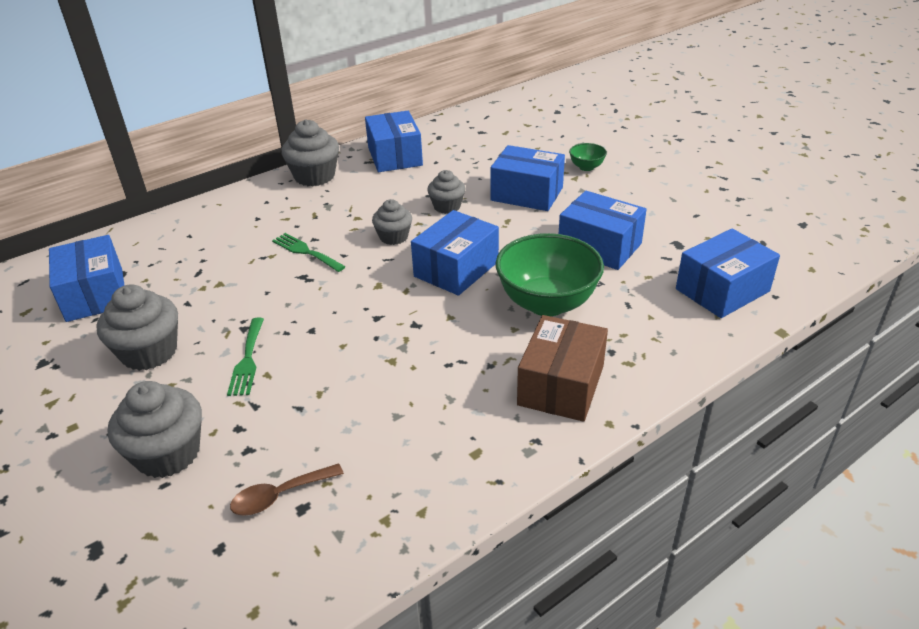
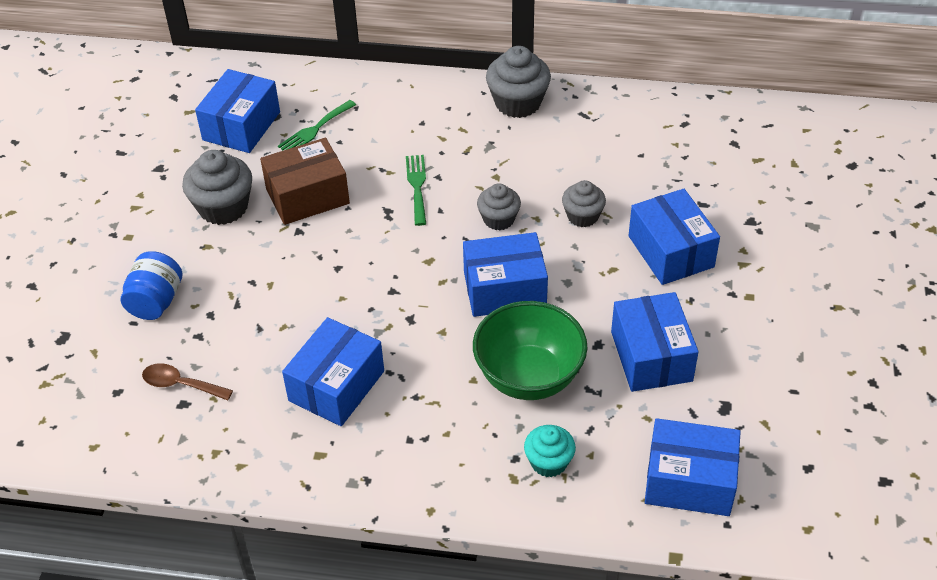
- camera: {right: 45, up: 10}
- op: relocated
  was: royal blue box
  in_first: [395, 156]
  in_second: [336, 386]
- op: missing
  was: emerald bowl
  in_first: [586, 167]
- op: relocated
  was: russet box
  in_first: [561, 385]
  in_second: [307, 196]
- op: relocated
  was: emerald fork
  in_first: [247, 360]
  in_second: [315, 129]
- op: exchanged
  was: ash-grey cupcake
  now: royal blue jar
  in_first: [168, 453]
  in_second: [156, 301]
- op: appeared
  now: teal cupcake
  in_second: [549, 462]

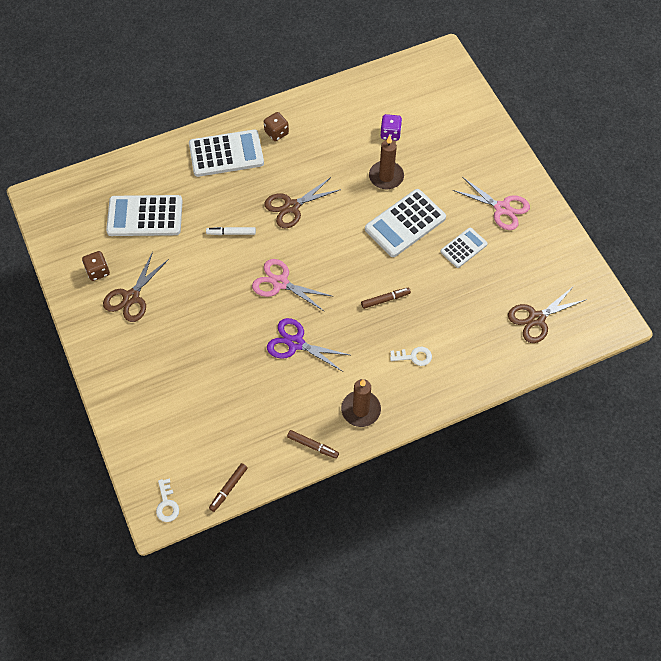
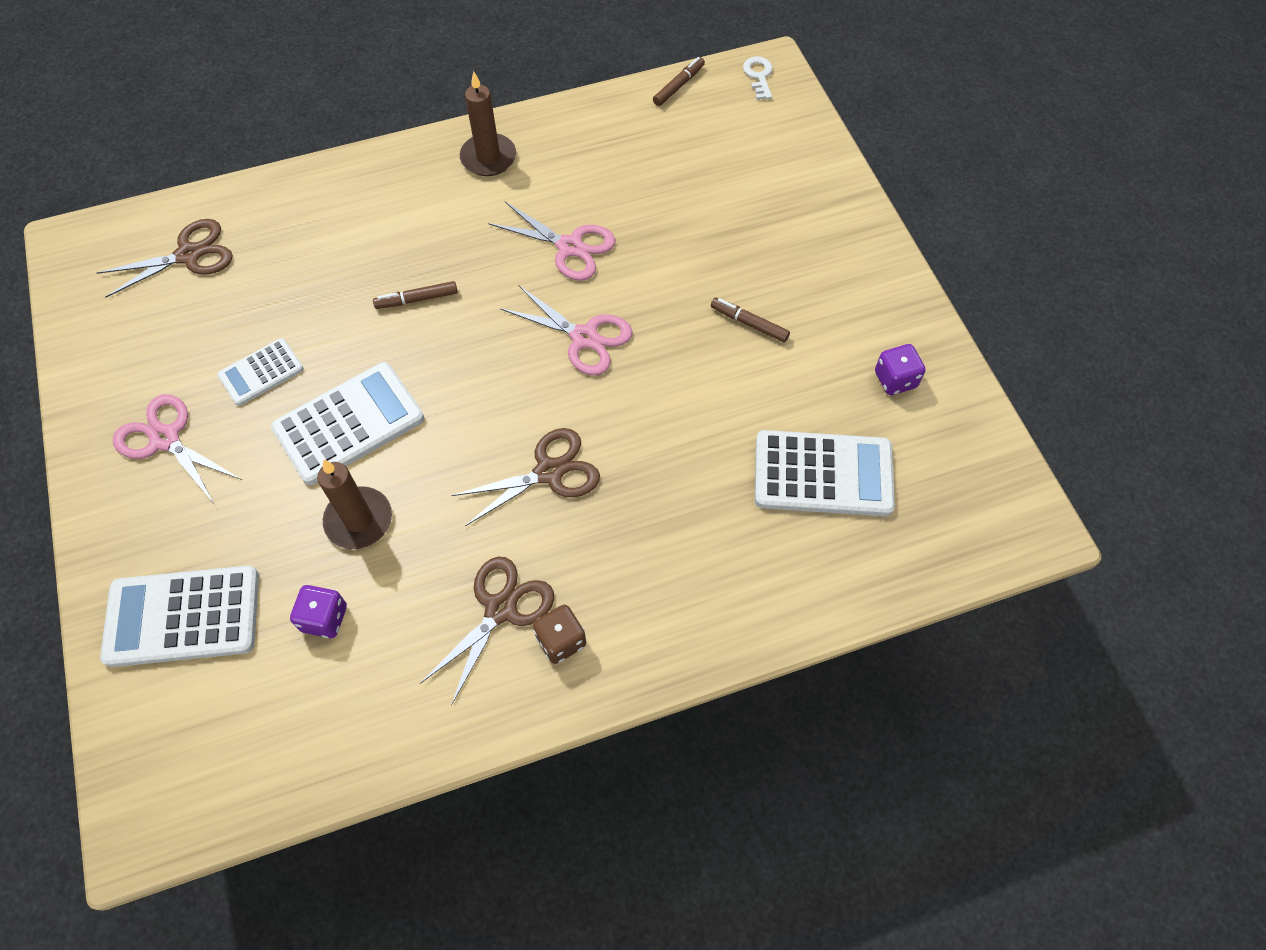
- camera: {right: -175, up: 0}
- op: relocated
  was: pure white adding machine
  in_first: [226, 154]
  in_second: [183, 616]
- op: missing
  was: pure white felt pen
  in_first: [231, 233]
- op: colour
  was: russet die
  now: violet die
  in_first: [98, 271]
  in_second: [895, 380]
- op: relocated
  was: russet shears
  in_first: [131, 297]
  in_second: [501, 609]
- op: colour
  was: violet shears
  now: rosy shears
  in_first: [296, 343]
  in_second: [569, 247]
- op: missing
  was: pure white latchkey
  in_first: [414, 356]
- op: relocated
  was: russet felt pen
  in_first: [313, 446]
  in_second: [749, 323]

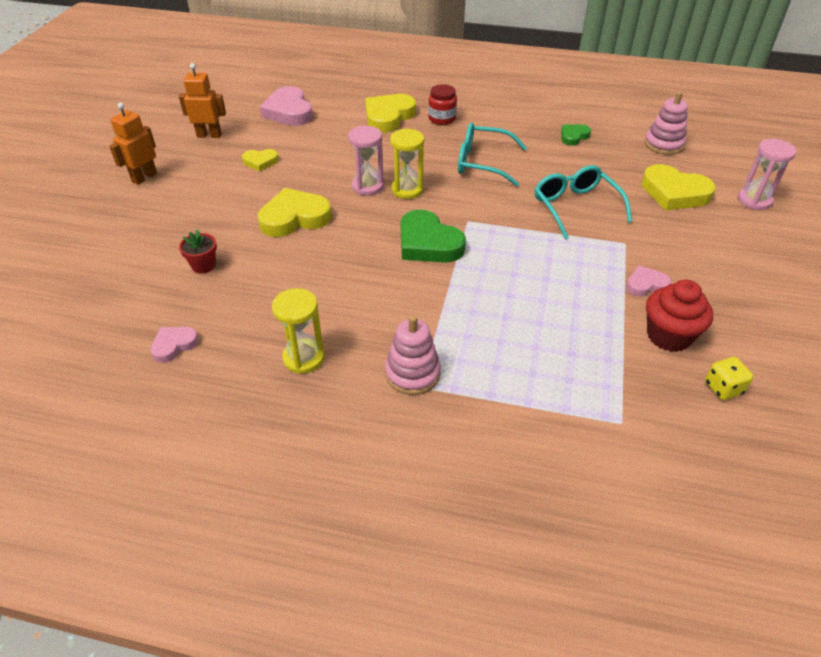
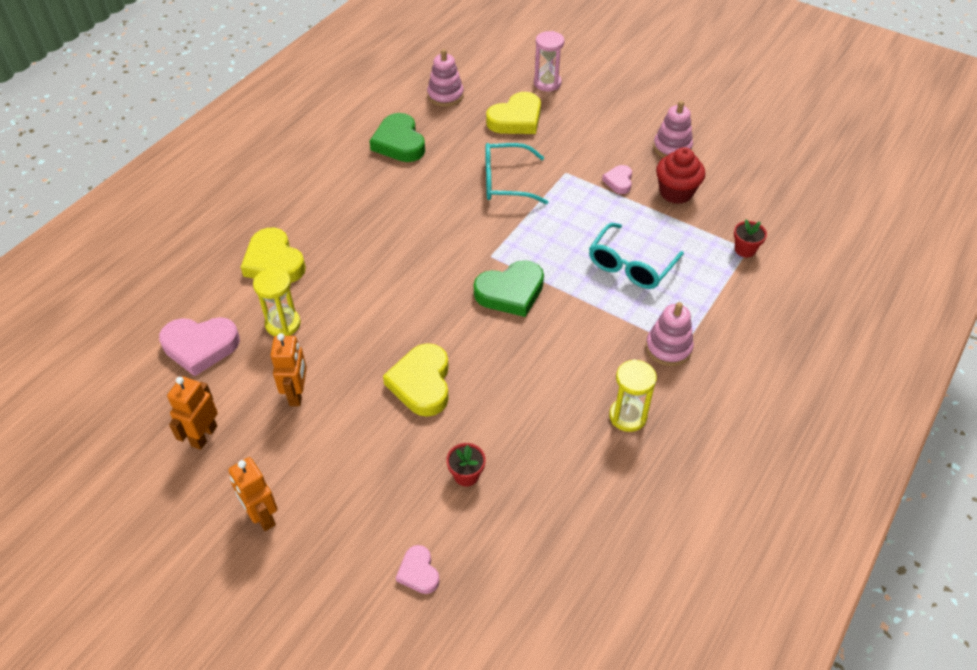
- camera: {right: -70, up: 5}
- op: missing
  was: red jar
  in_first: [442, 119]
- op: relocated
  was: teal eyeglasses
  in_first: [482, 163]
  in_second: [630, 266]
- op: size
  was: emerald heart
  in_first: [573, 136]
  in_second: [399, 143]
  ratio: 1.84
- op: missing
  was: rosy sandglass
  in_first: [367, 186]
- op: relocated
  was: golden sandglass
  in_first: [407, 190]
  in_second: [283, 324]
- op: exchanged
  was: golden heart
  now: orange robot figure
  in_first: [260, 162]
  in_second: [297, 394]
- op: relocated
  was: rosy heart
  in_first: [174, 345]
  in_second: [418, 572]
- op: missing
  was: golden die
  in_first: [723, 388]
- op: appeared
  now: rosy ring stacker
  in_second: [672, 147]
- op: appeared
  now: red flower pot
  in_second: [745, 249]

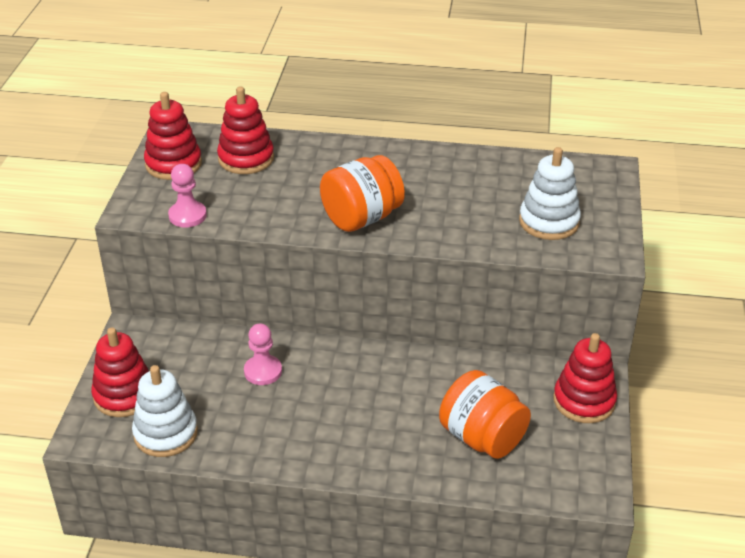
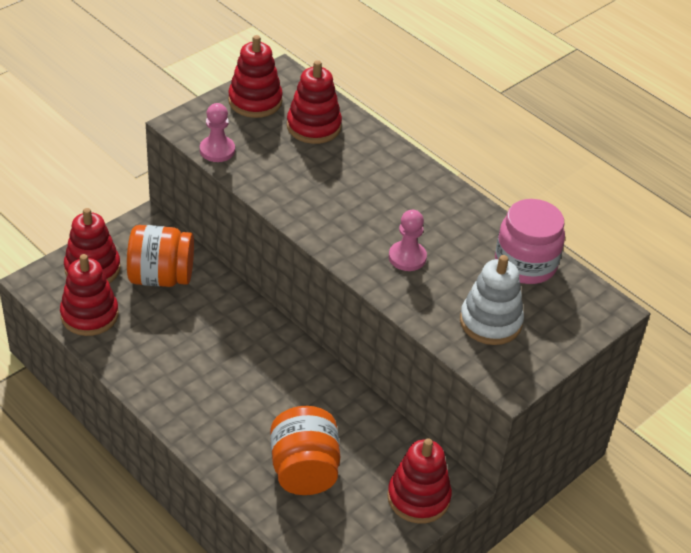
- camera: {right: 35, up: 5}
- op: relocated
  was: orange jar
  in_first: [361, 218]
  in_second: [161, 277]
- op: relocated
  was: rosy chess pawn
  in_first: [263, 371]
  in_second: [407, 257]
- op: colour
  was: pure white ring stacker
  now: red ring stacker
  in_first: [165, 433]
  in_second: [89, 315]
- op: appeared
  now: rosy jar
  in_second: [525, 264]

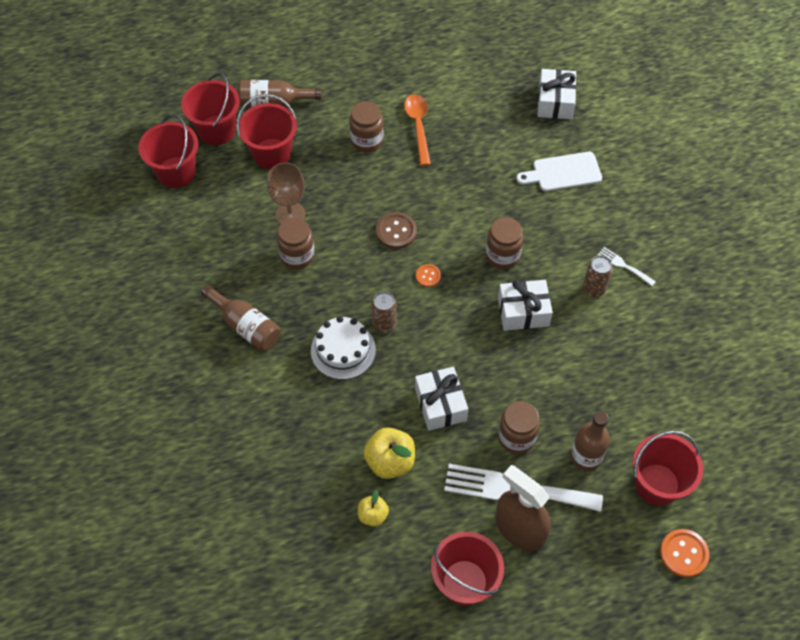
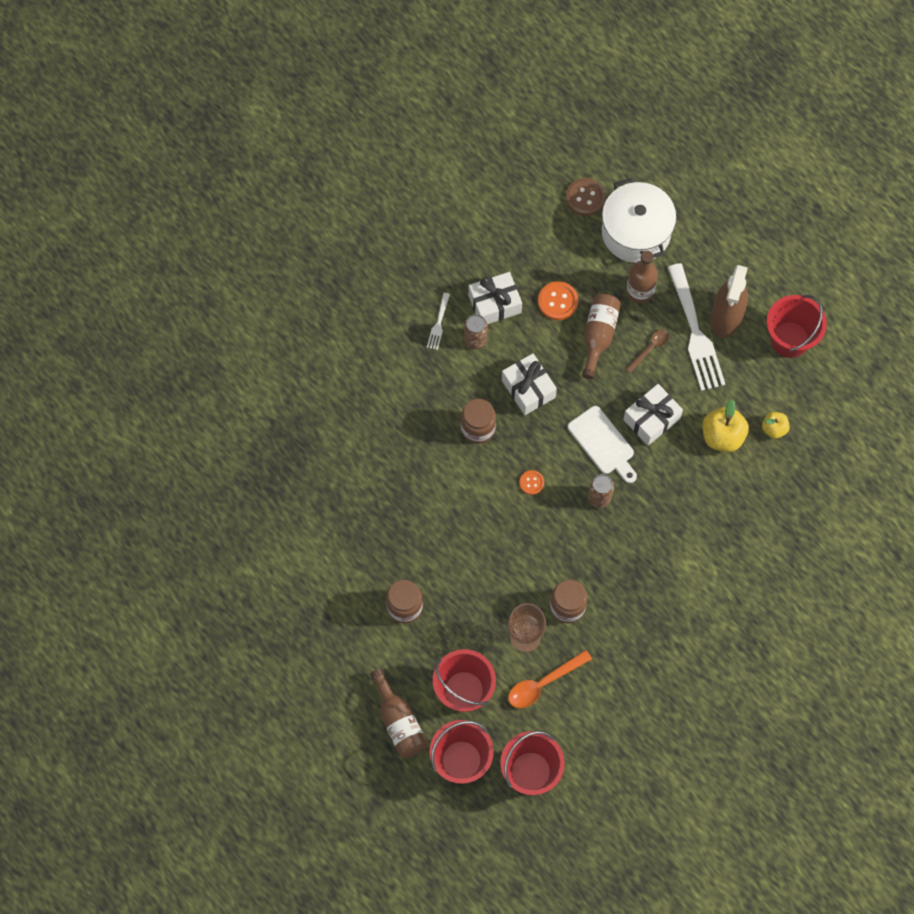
- camera: {right: -115, up: 10}
- op: relocated
  was: pure white wrapped gift
  in_first: [555, 102]
  in_second: [494, 304]
- op: relocated
  was: orange teaspoon
  in_first: [418, 126]
  in_second: [543, 683]
- op: relocated
  was: pure white bread board
  in_first: [563, 172]
  in_second: [603, 443]
- op: relocated
  was: russet shirt button
  in_first: [396, 231]
  in_second: [585, 197]
- op: relocated
  was: russet flask
  in_first: [245, 326]
  in_second: [598, 336]
- op: missing
  was: pure white layer cake
  in_first: [343, 350]
- op: exchanged
  was: russet jar
  now: russet teaspoon
  in_first: [516, 437]
  in_second: [650, 349]
- op: exchanged
  was: red sand bucket
  now: pure white pot
  in_first: [657, 484]
  in_second: [635, 232]
- op: relocated
  was: orange shirt button
  in_first: [683, 553]
  in_second: [558, 301]

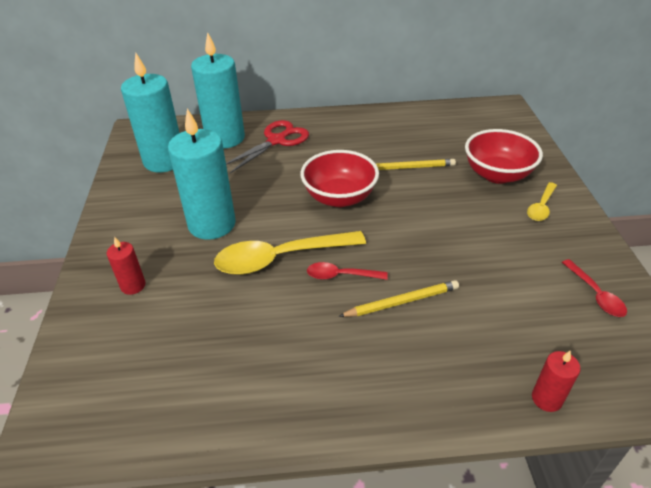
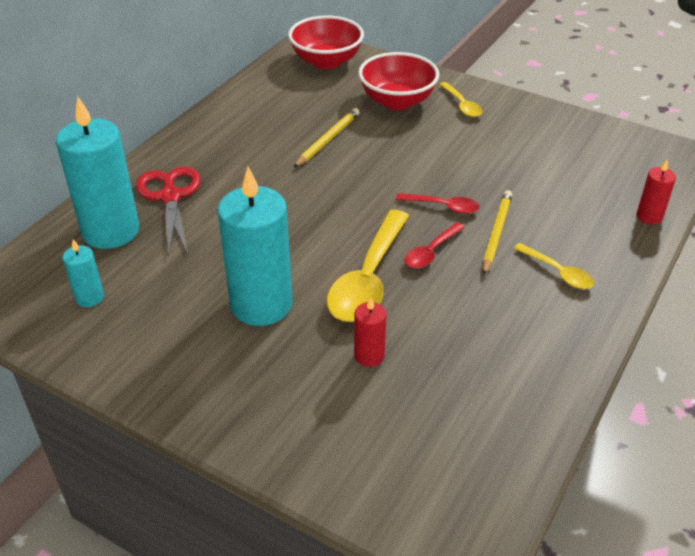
- camera: {right: -55, up: 0}
- op: size
  was: teal wax candle
  in_first: [164, 161]
  in_second: [89, 297]
  ratio: 0.46
- op: relocated
  was: red bowl
  in_first: [339, 197]
  in_second: [326, 61]
- op: relocated
  was: red wax candle
  in_first: [133, 286]
  in_second: [369, 355]
- op: relocated
  was: red teaspoon
  in_first: [595, 294]
  in_second: [443, 206]
- op: appeared
  now: golden teaspoon
  in_second: [558, 272]

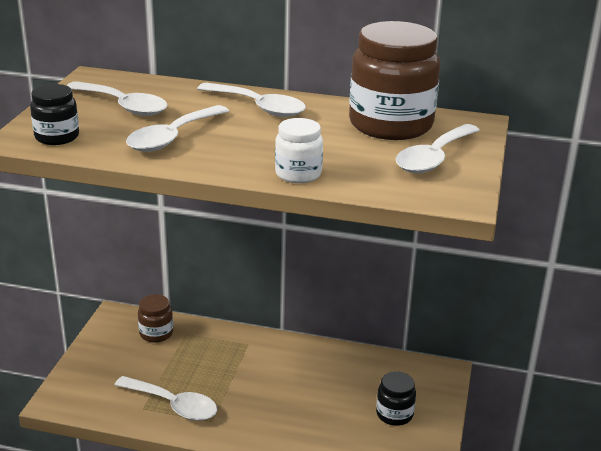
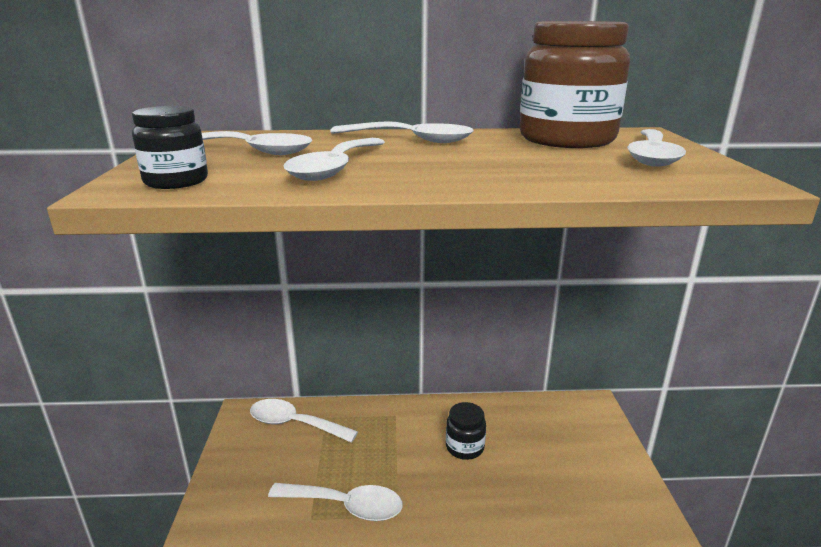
- camera: {right: -15, up: -5}
- op: missing
  was: pure white jar
  in_first: [298, 174]
- op: exchanged
  was: russet jar
  now: pure white teaspoon
  in_first: [156, 333]
  in_second: [294, 424]
- op: relocated
  was: black jar
  in_first: [394, 414]
  in_second: [464, 447]

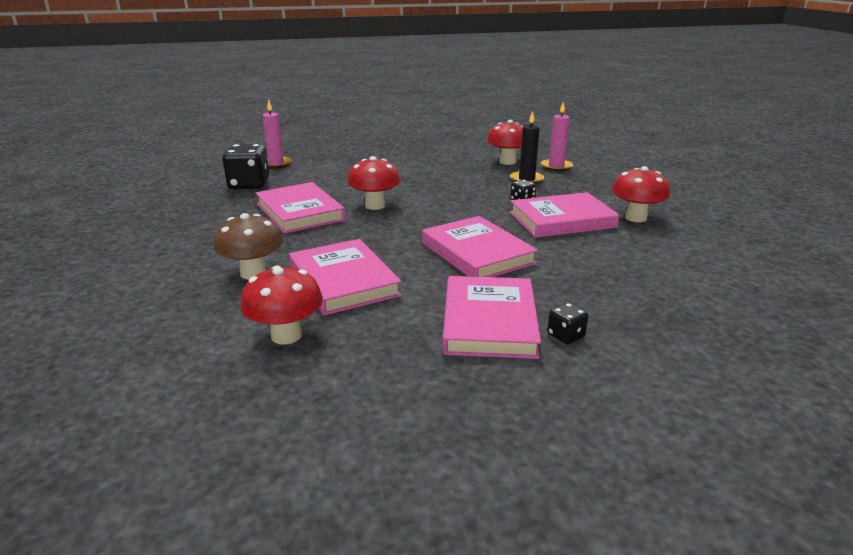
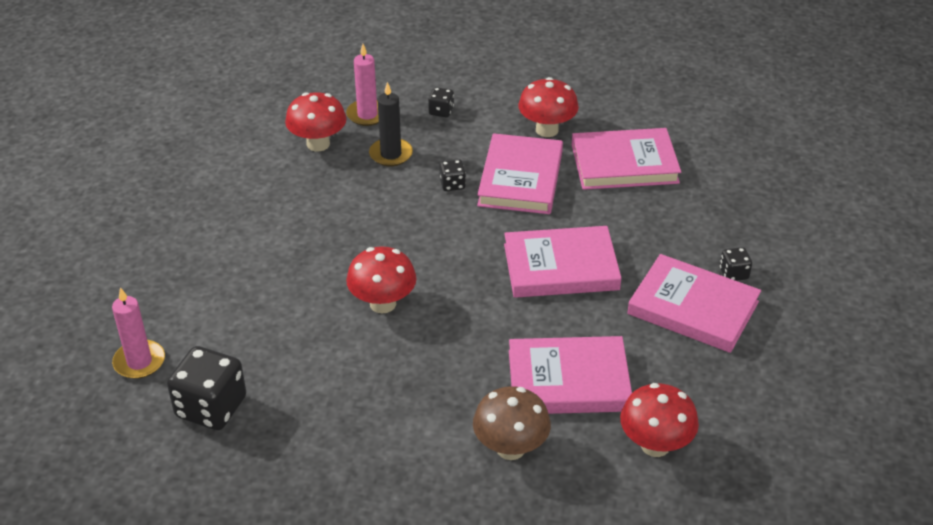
- camera: {right: -65, up: 15}
- op: relocated
  was: rosy book
  in_first: [300, 212]
  in_second: [624, 164]
- op: appeared
  now: black die
  in_second: [441, 111]

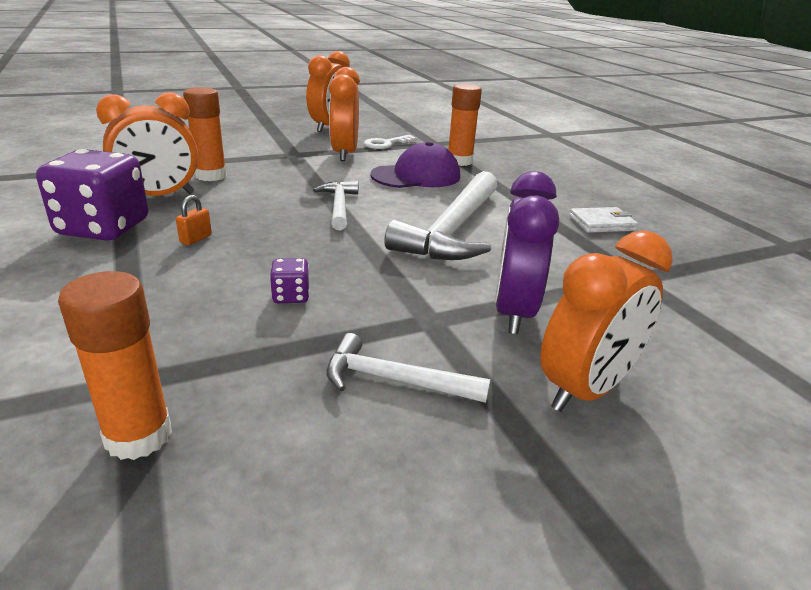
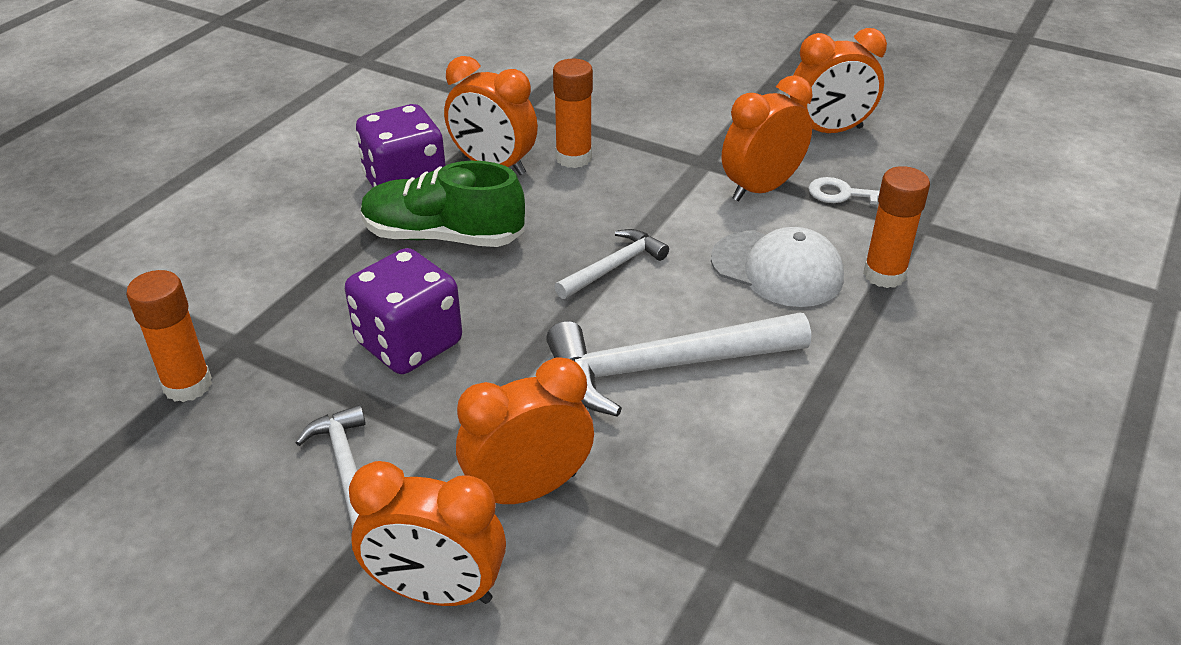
- camera: {right: 55, up: 10}
- op: colour
  was: violet peaked cap
  now: pure white peaked cap
  in_first: [416, 176]
  in_second: [777, 269]
- op: colour
  was: violet bedside clock
  now: orange bedside clock
  in_first: [513, 312]
  in_second: [528, 490]
- op: exchanged
  was: orange lock
  now: emerald sneaker
  in_first: [196, 239]
  in_second: [443, 236]
- op: missing
  was: pure white wallet
  in_first: [602, 223]
- op: size
  was: violet die
  in_first: [291, 296]
  in_second: [409, 343]
  ratio: 2.33

